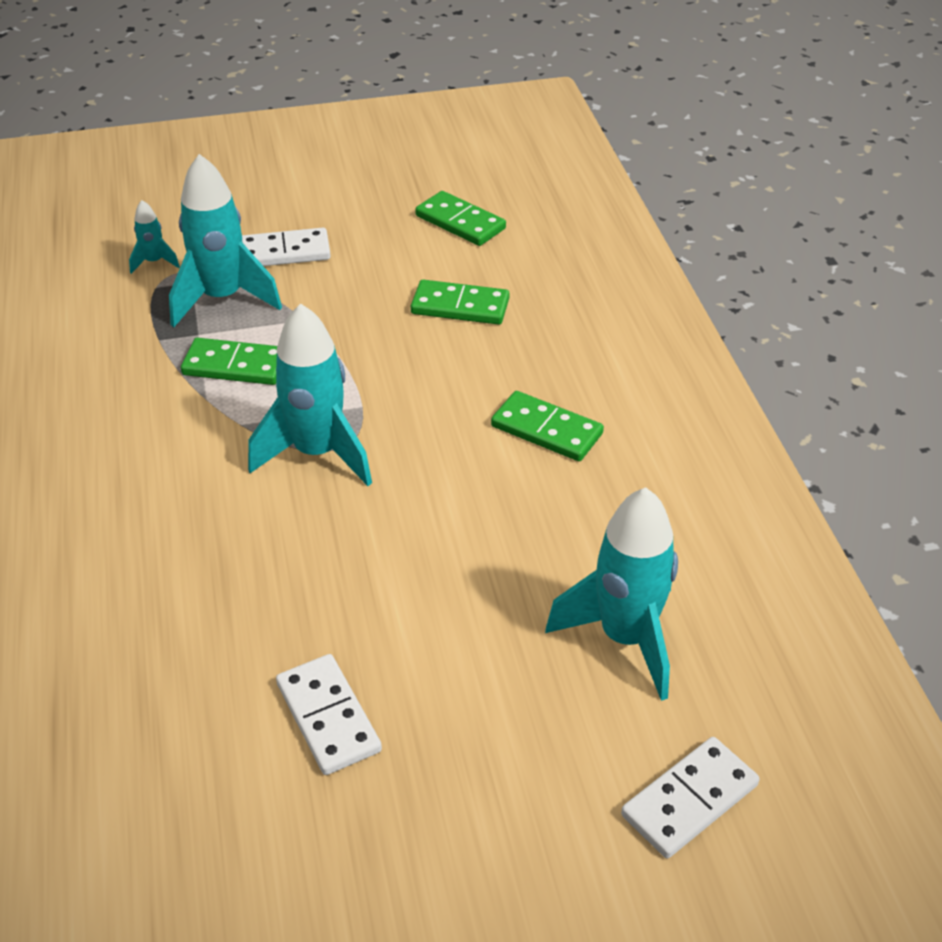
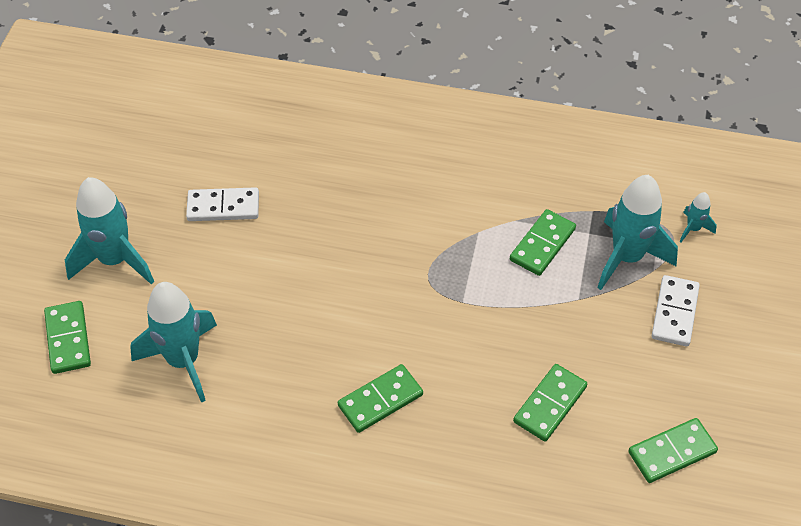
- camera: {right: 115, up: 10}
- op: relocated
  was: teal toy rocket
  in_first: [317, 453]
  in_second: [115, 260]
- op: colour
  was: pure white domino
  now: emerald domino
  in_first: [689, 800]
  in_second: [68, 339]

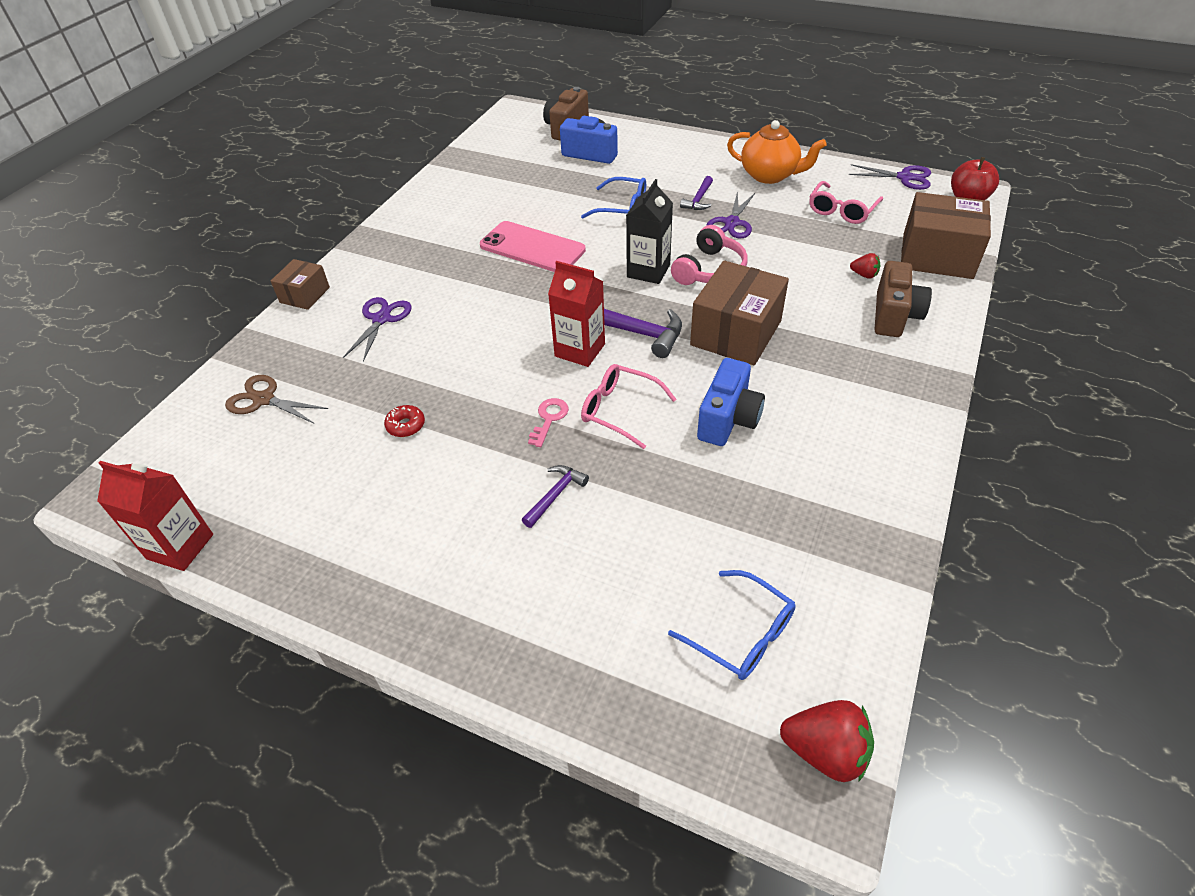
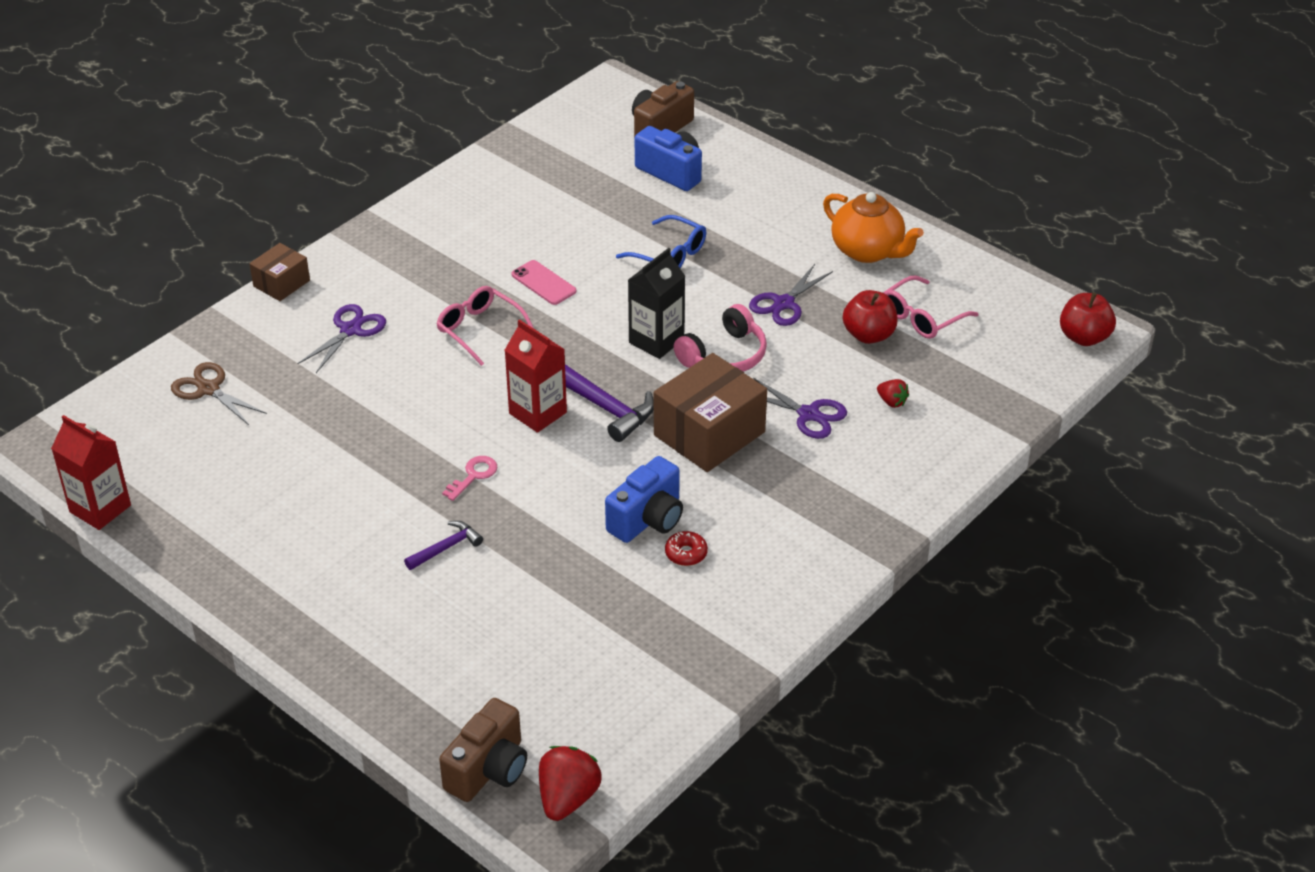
- camera: {right: 15, up: -5}
- op: relocated
  was: violet shears
  in_first: [905, 177]
  in_second: [809, 414]
- op: missing
  was: violet carpenter's hammer
  in_first: [699, 199]
- op: missing
  was: russet box
  in_first: [937, 256]
- op: size
  was: rosy smartphone
  in_first: [532, 248]
  in_second: [543, 283]
  ratio: 0.57
- op: relocated
  was: russet compact camera
  in_first: [894, 316]
  in_second: [488, 769]
- op: relocated
  was: rosy eyeglasses
  in_first: [619, 410]
  in_second: [480, 330]
- op: relocated
  was: red donut
  in_first: [406, 425]
  in_second: [686, 553]
- op: missing
  was: royal blue eyeglasses
  in_first: [742, 634]
- op: spun
  was: red toy strawberry
  in_first: [825, 751]
  in_second: [568, 798]
  clockwise: -105
- op: appeared
  now: red toy apple
  in_second: [869, 335]

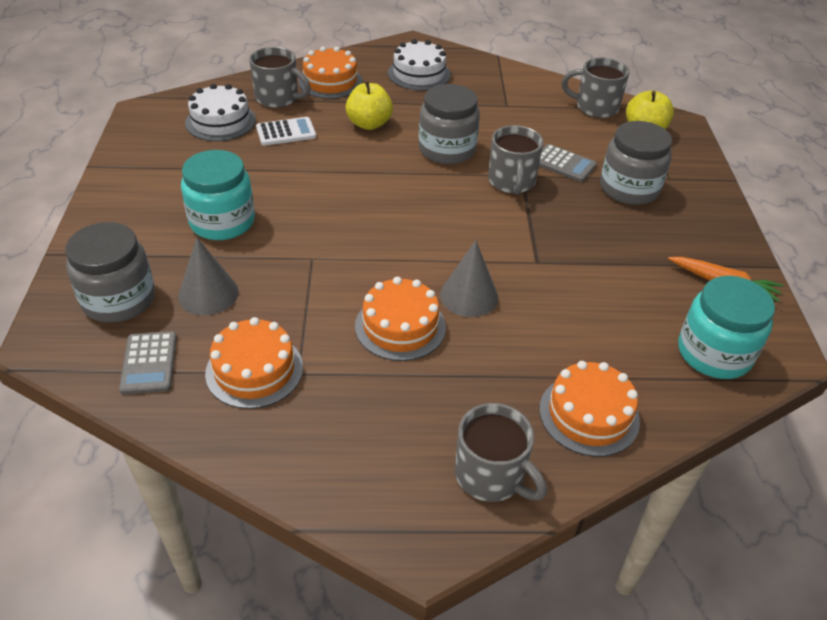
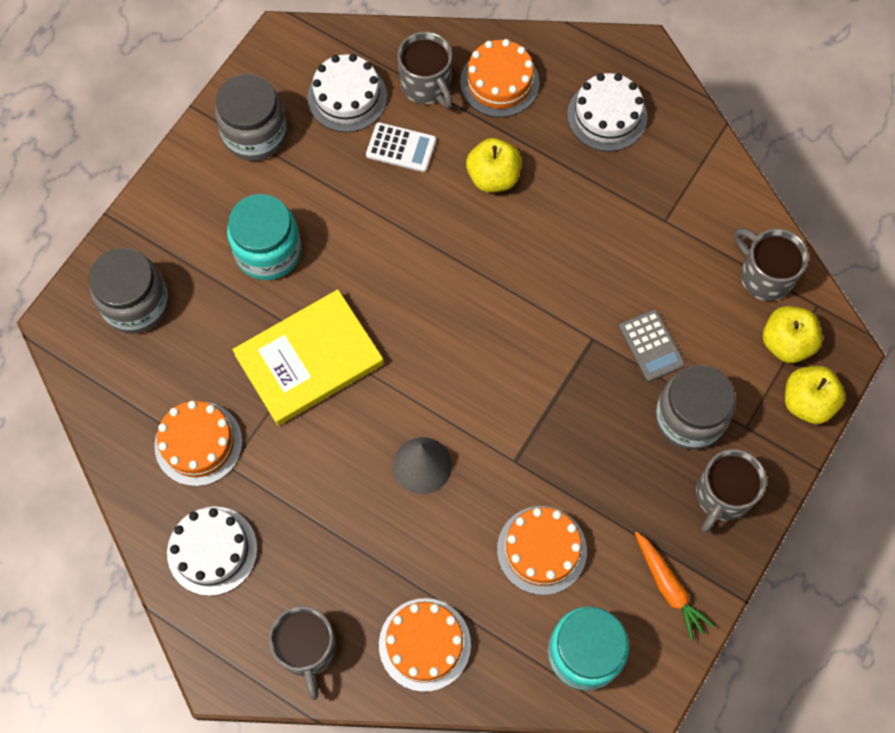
- camera: {right: 35, up: 25}
- op: relocated
  was: ash-grey jar
  in_first: [447, 149]
  in_second: [255, 134]
- op: relocated
  was: ash-grey mug
  in_first: [511, 182]
  in_second: [722, 495]
- op: missing
  was: ash-grey cone
  in_first: [208, 294]
- op: relocated
  was: orange layer cake
  in_first: [400, 326]
  in_second: [541, 550]
- op: missing
  was: ash-grey adding machine
  in_first: [149, 363]
- op: appeared
  now: golden book
  in_second: [309, 360]
- op: appeared
  now: golden toy apple
  in_second: [807, 402]
- op: appeared
  now: pure white layer cake
  in_second: [212, 550]

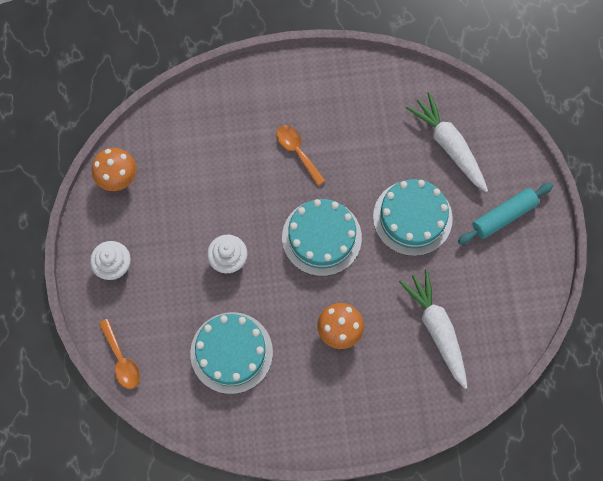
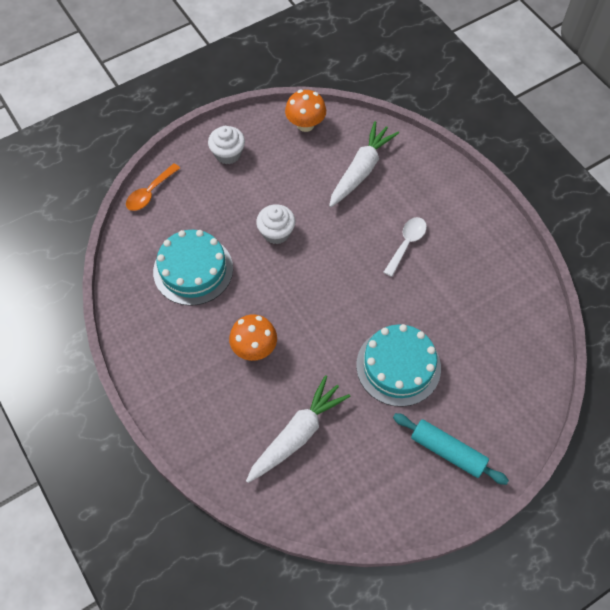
- camera: {right: 65, up: -10}
- op: relocated
  was: pure white toy carrot
  in_first: [448, 145]
  in_second: [361, 170]
- op: colour
  was: orange teaspoon
  now: pure white teaspoon
  in_first: [297, 152]
  in_second: [406, 244]
- op: missing
  was: teal layer cake
  in_first: [321, 237]

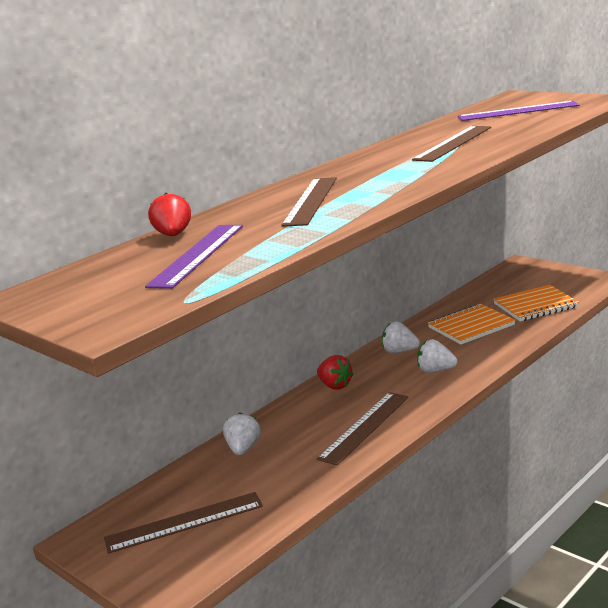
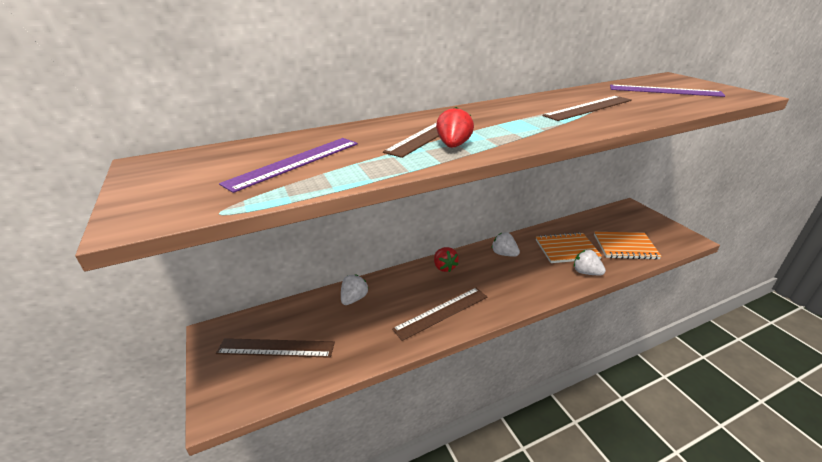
- camera: {right: 20, up: 10}
- op: relocated
  was: red toy strawberry
  in_first: [173, 235]
  in_second: [453, 145]
- op: relocated
  was: pure white toy strawberry
  in_first: [436, 371]
  in_second: [586, 272]

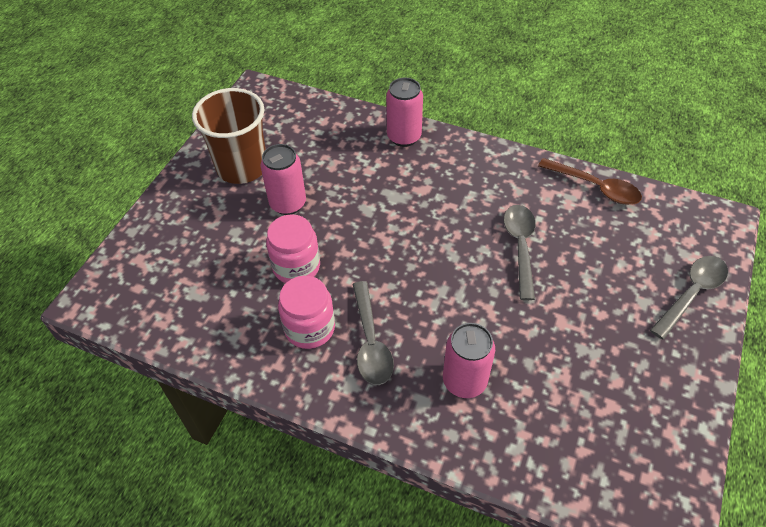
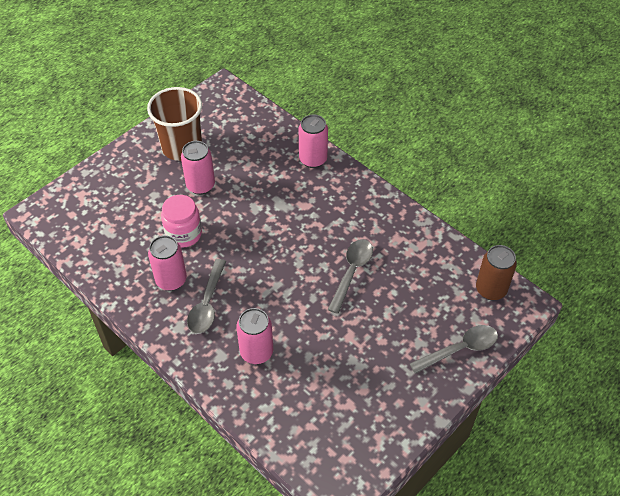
- camera: {right: 20, up: 0}
- op: missing
  was: russet teaspoon
  in_first: [595, 187]
- op: exchanged
  was: rosy jar
  now: rosy tin
  in_first: [309, 328]
  in_second: [171, 280]
- op: appeared
  now: russet tin
  in_second: [491, 289]

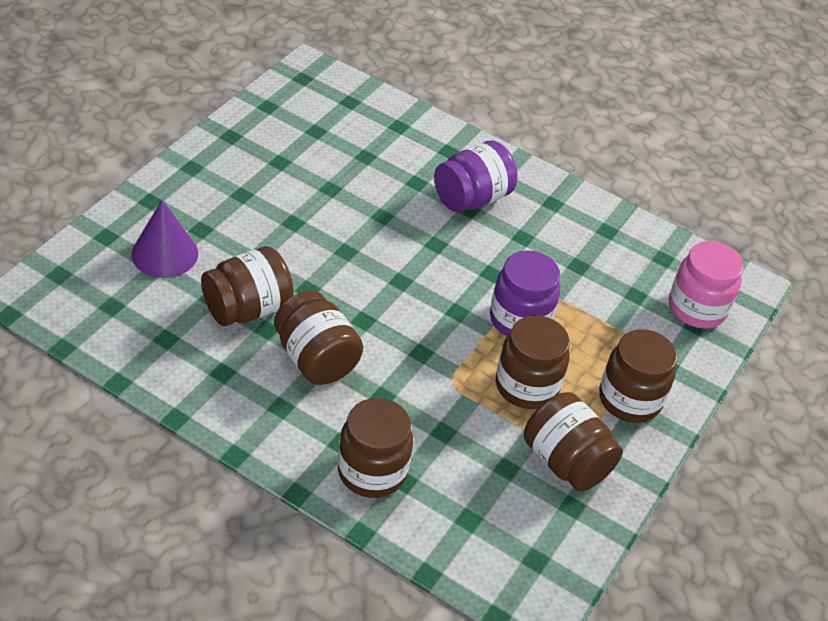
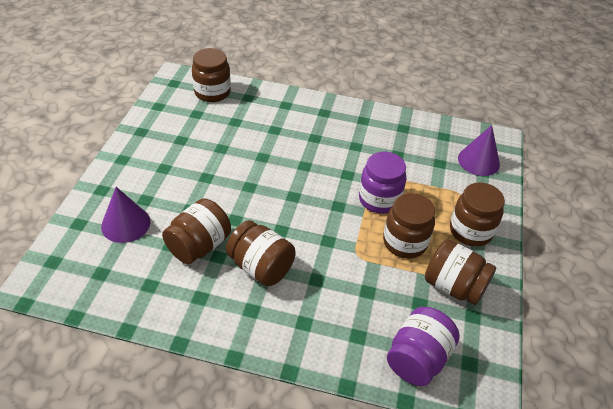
- camera: {right: -15, up: 0}
- op: relocated
  was: violet jar
  in_first: [472, 198]
  in_second: [417, 358]
- op: exchanged
  was: rosy jar
  now: violet cone
  in_first: [696, 308]
  in_second: [478, 161]
- op: relocated
  was: russet jar
  in_first: [372, 471]
  in_second: [212, 92]

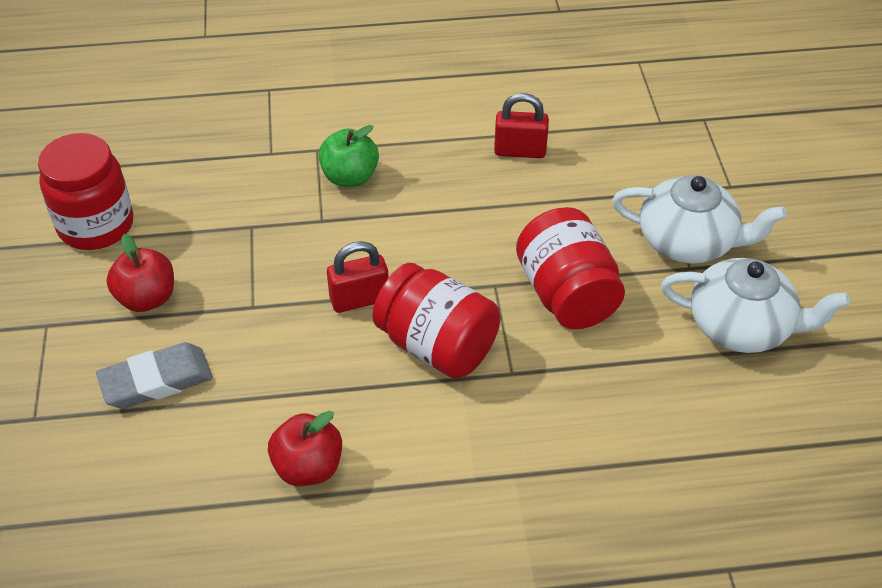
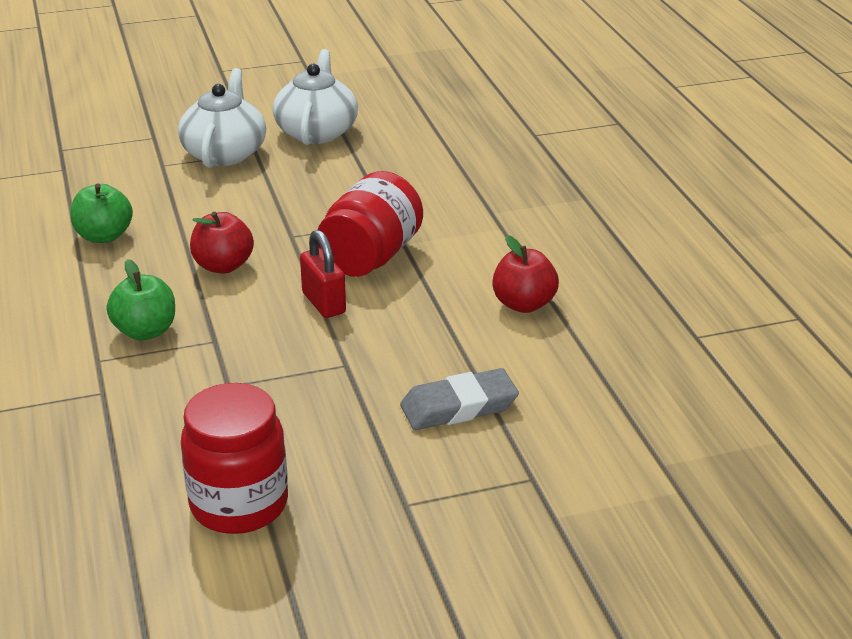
- camera: {right: -100, up: -15}
- op: exchanged
  was: red lock
  now: emerald toy apple
  in_first: [520, 151]
  in_second: [104, 236]
- op: missing
  was: red jar
  in_first: [566, 294]
- op: relocated
  was: red toy apple
  in_first: [147, 298]
  in_second: [223, 266]
- op: spun
  was: ash-grey eraser
  in_first: [156, 381]
  in_second: [459, 407]
  clockwise: -75

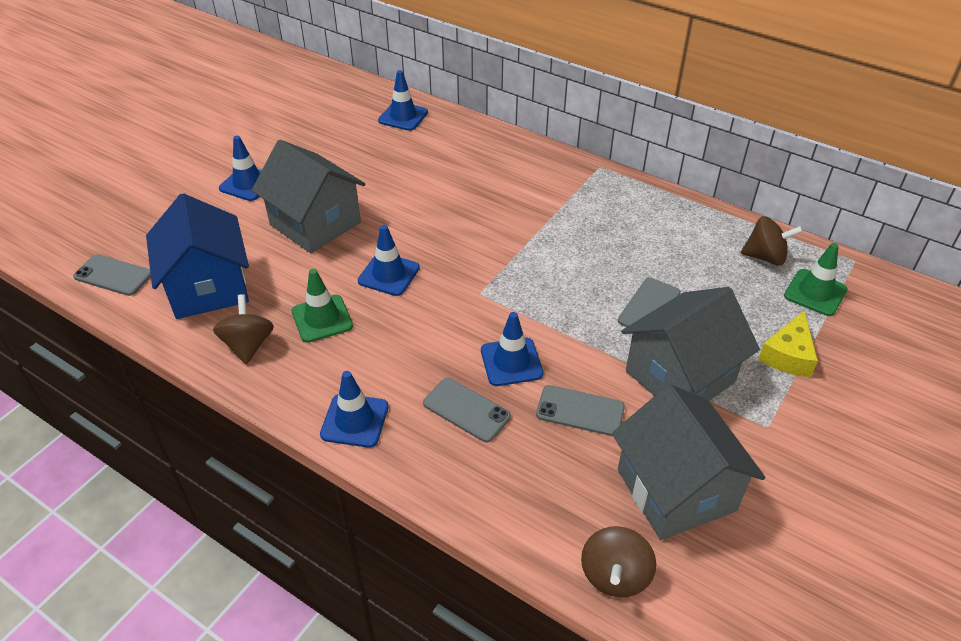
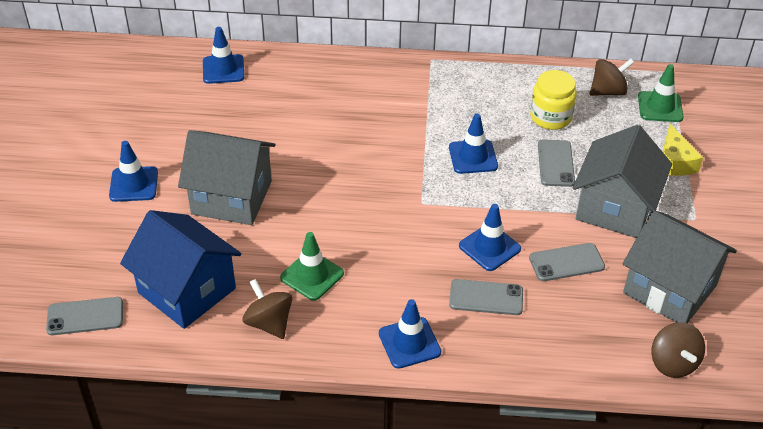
- camera: {right: -30, up: 0}
- op: relocated
  was: royal blue traffic cone
  in_first: [389, 274]
  in_second: [473, 157]
- op: appeared
  now: golden jar
  in_second: [550, 117]

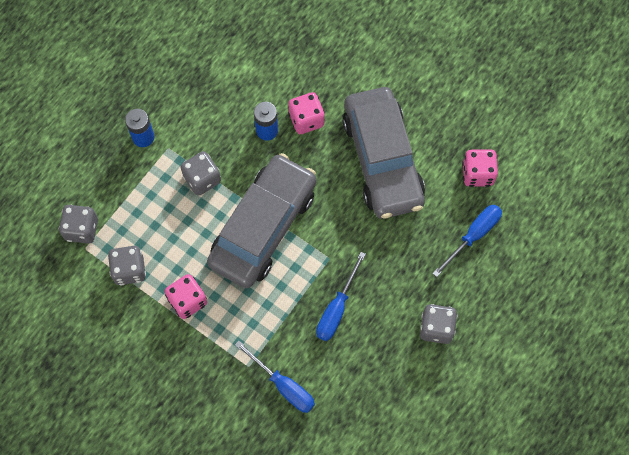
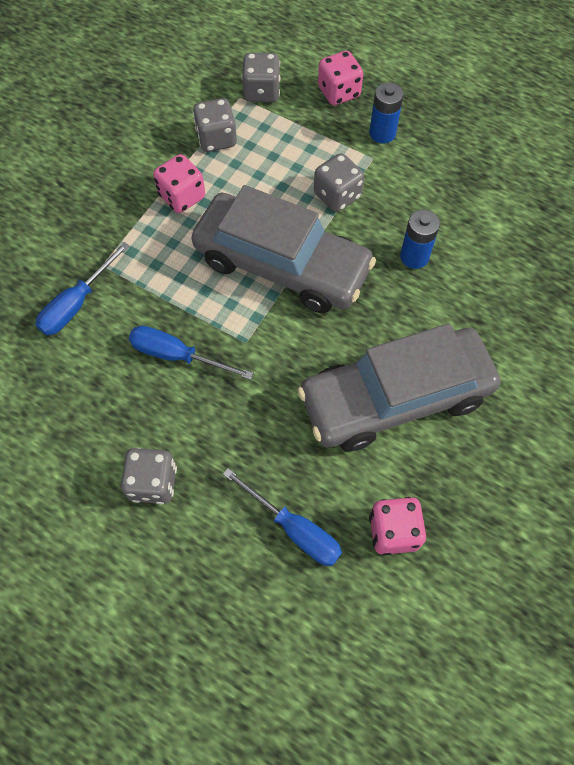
- camera: {right: 85, up: -5}
- op: relocated
  was: rosy die
  in_first: [306, 120]
  in_second: [339, 92]

